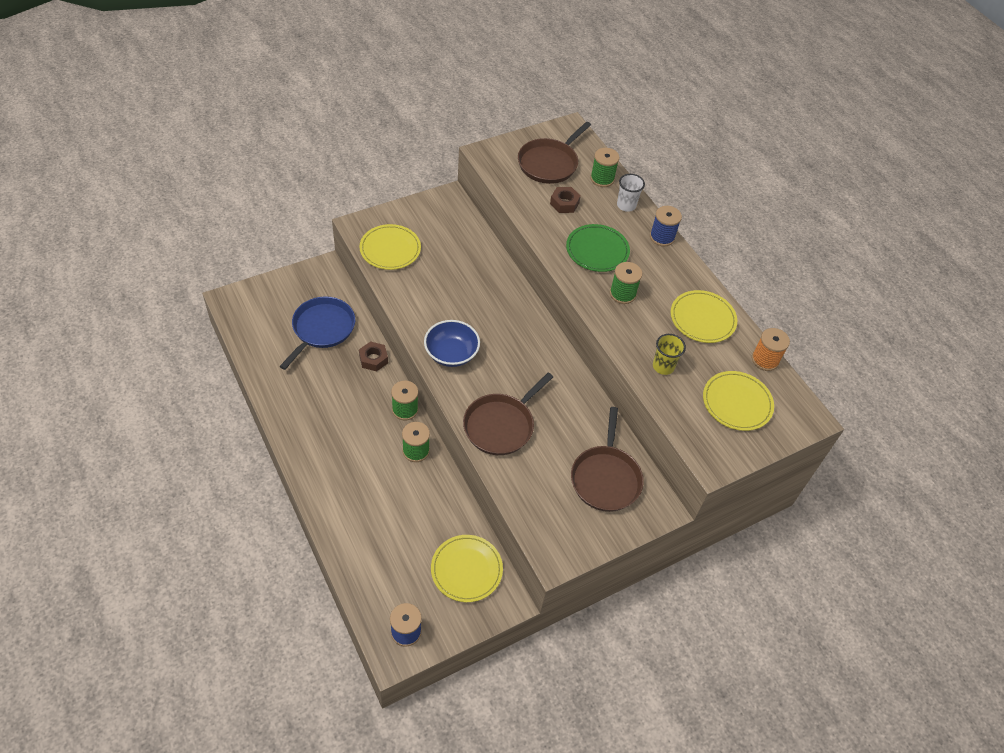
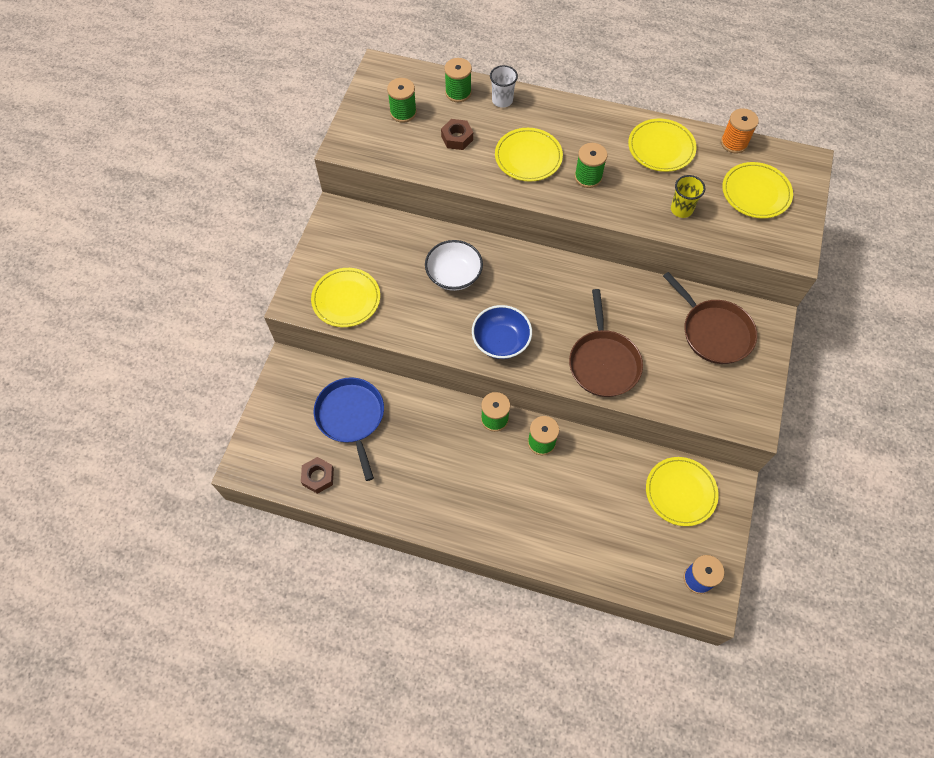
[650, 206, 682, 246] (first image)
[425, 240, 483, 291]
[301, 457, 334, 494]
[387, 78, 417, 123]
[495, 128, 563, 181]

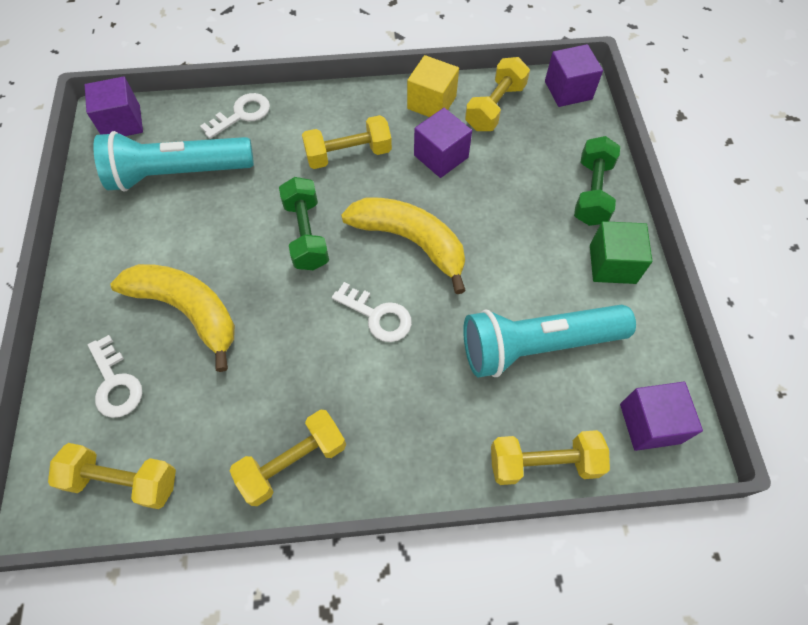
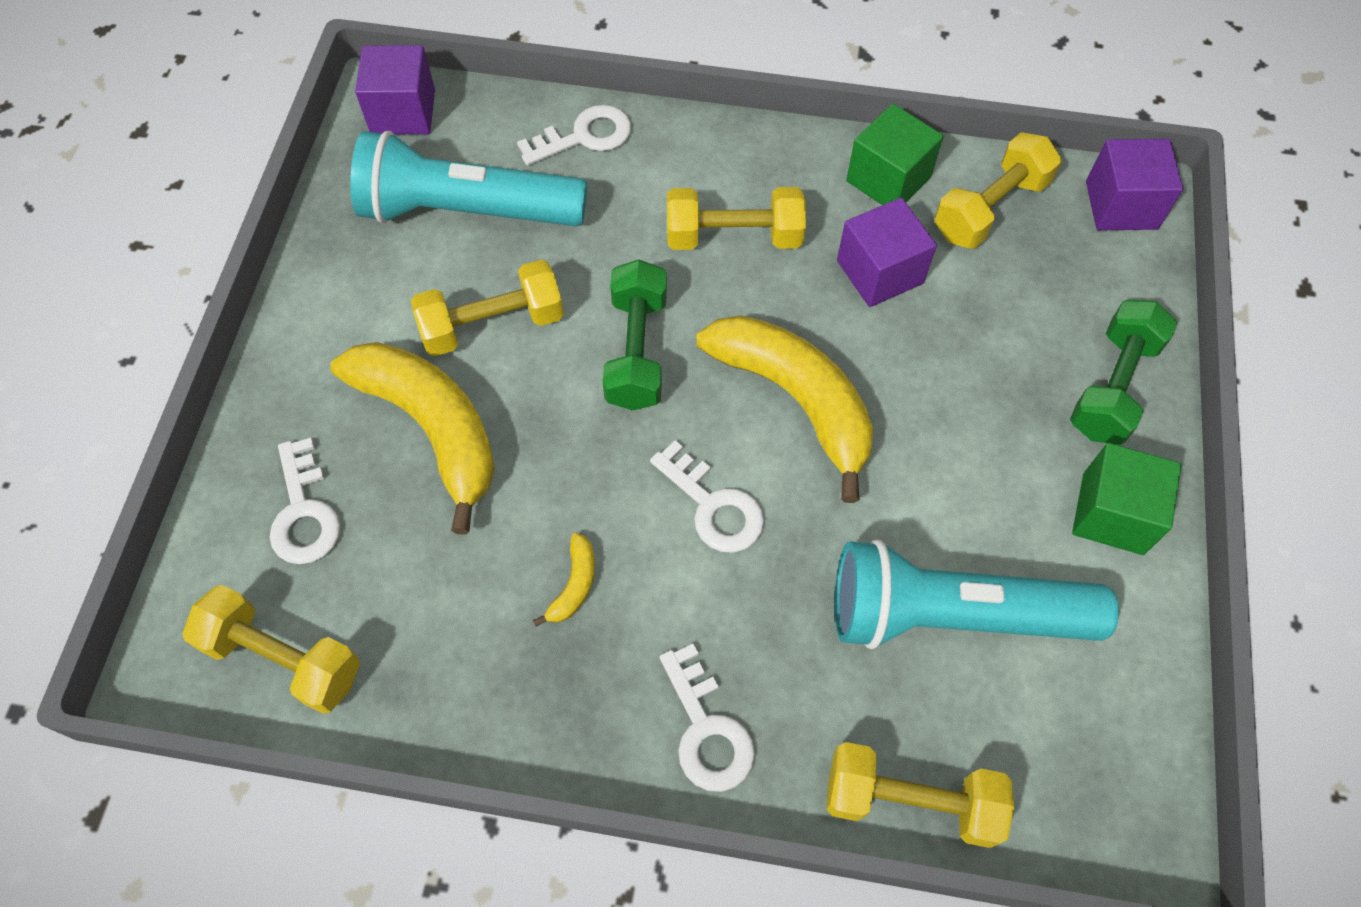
[620, 382, 703, 451] (first image)
[533, 533, 595, 627]
[660, 644, 755, 792]
[411, 260, 564, 356]
[846, 104, 944, 205]

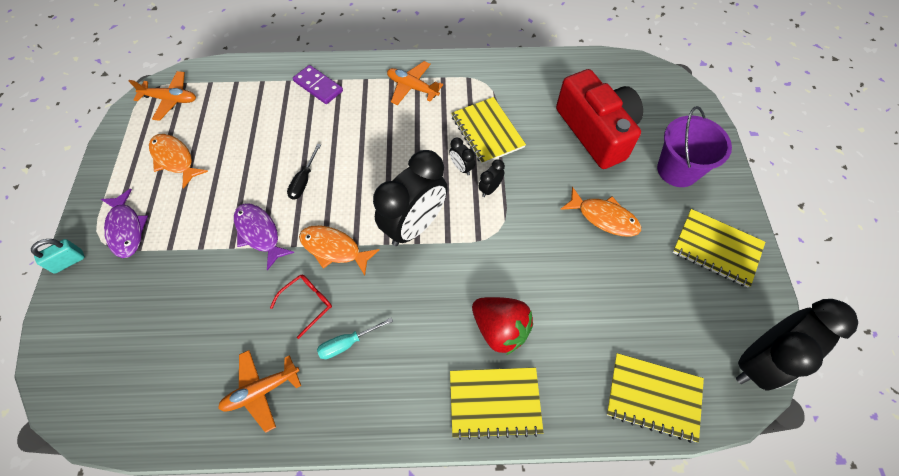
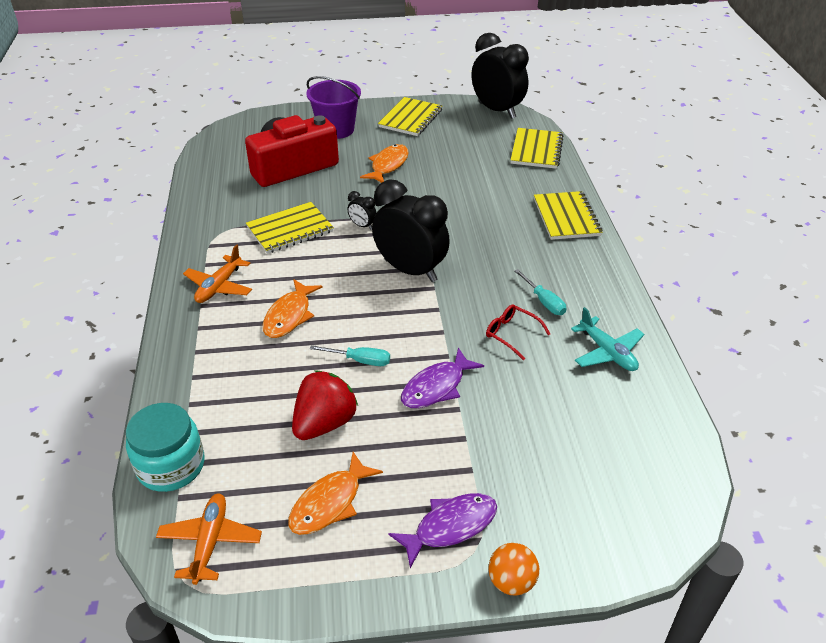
[293, 65, 343, 104] (first image)
[449, 138, 475, 175] (first image)
[126, 403, 205, 492]
[263, 279, 323, 338]
[292, 370, 358, 440]
[488, 543, 539, 596]
[571, 307, 644, 371]
[310, 345, 390, 366]

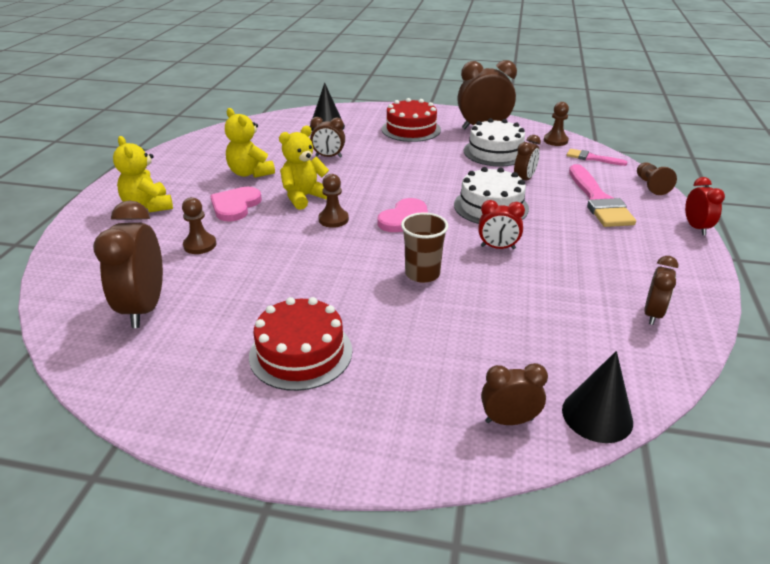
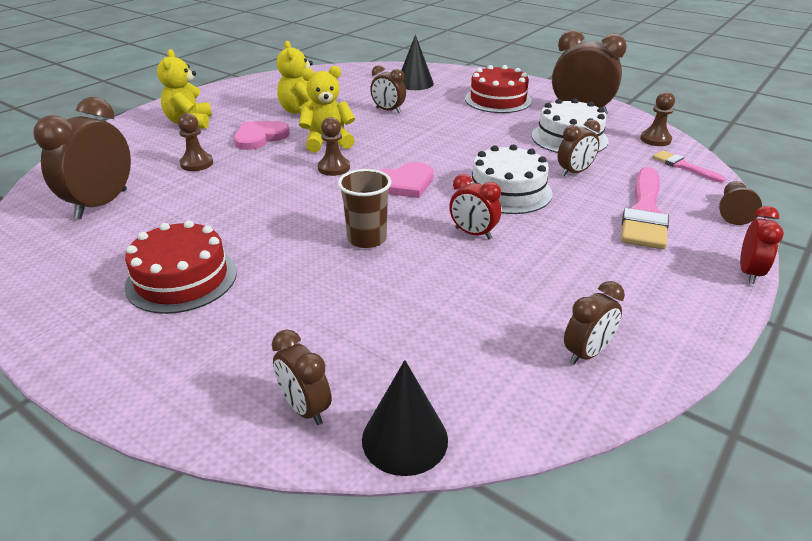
[272, 329, 331, 425]

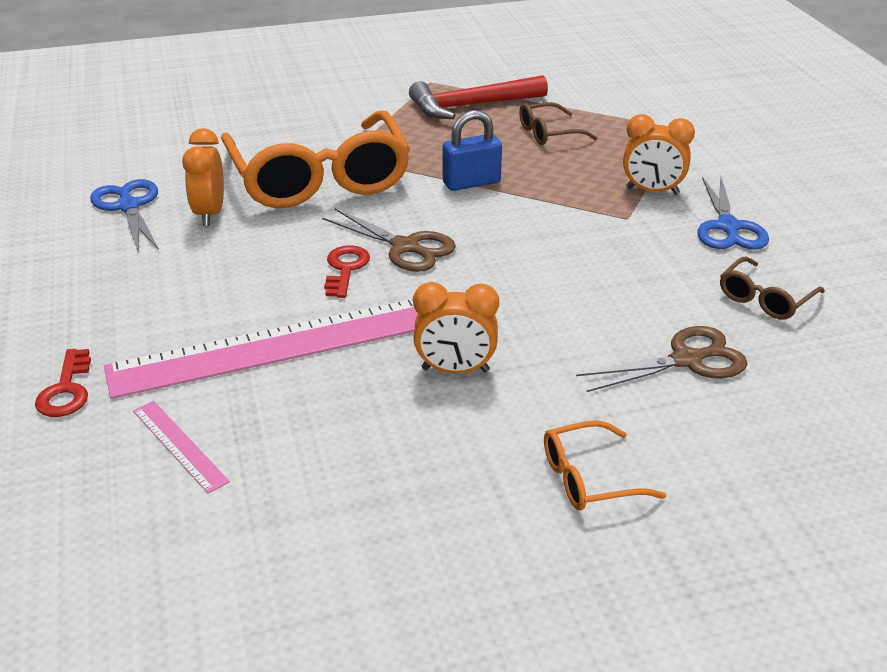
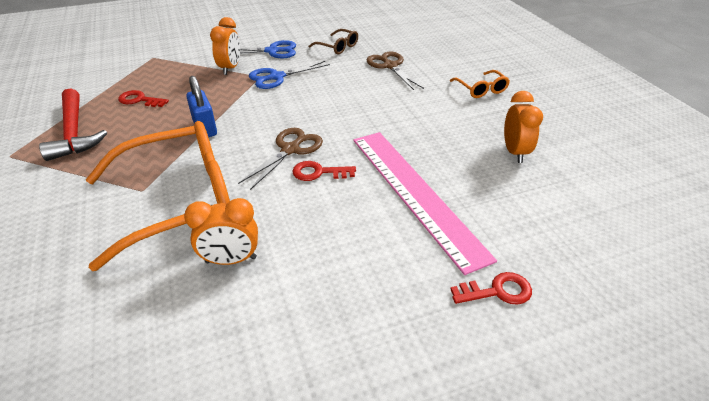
[133, 401, 230, 493] (first image)
[249, 61, 330, 89]
[504, 91, 543, 163]
[118, 90, 169, 107]

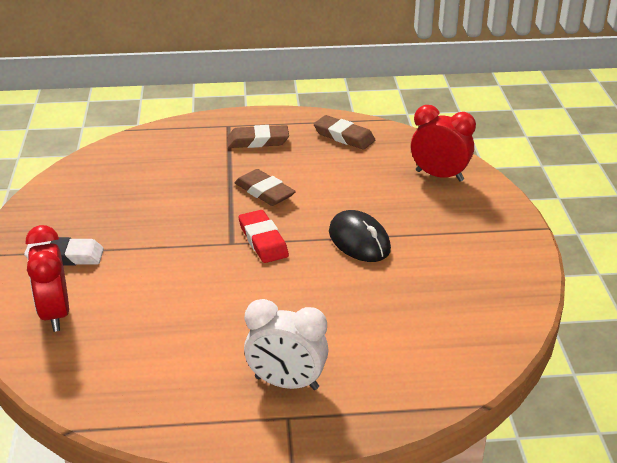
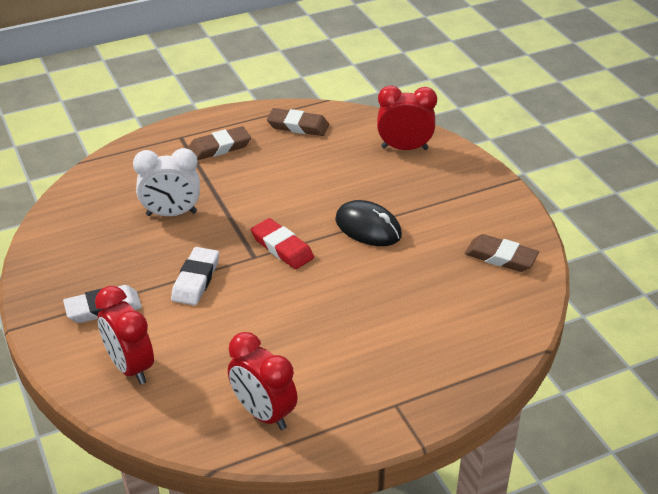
[171, 247, 219, 305]
[228, 332, 298, 430]
[465, 234, 539, 272]
[133, 148, 200, 216]

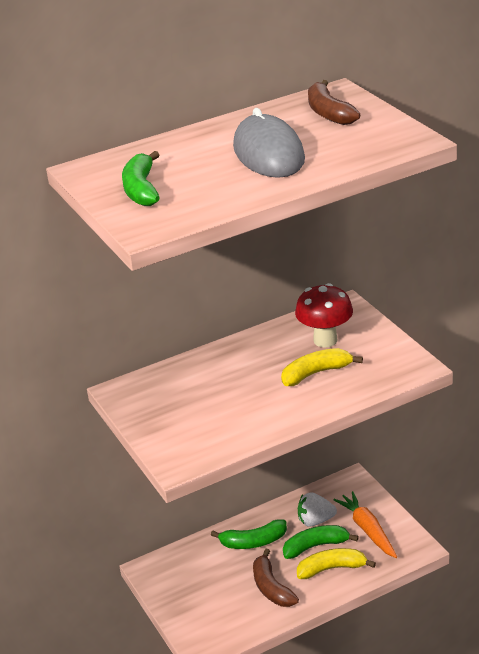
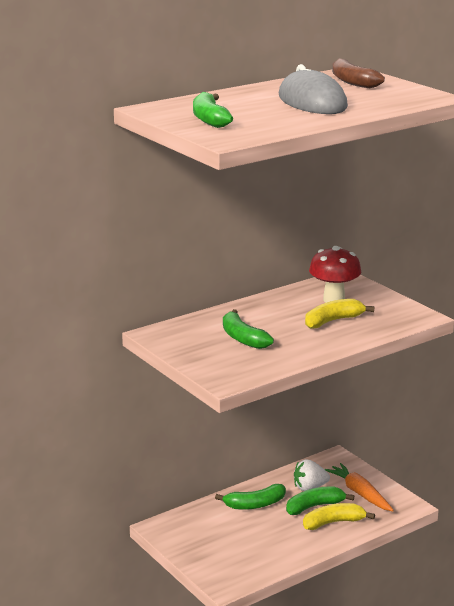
[253, 549, 299, 607] (first image)
[223, 309, 274, 349]

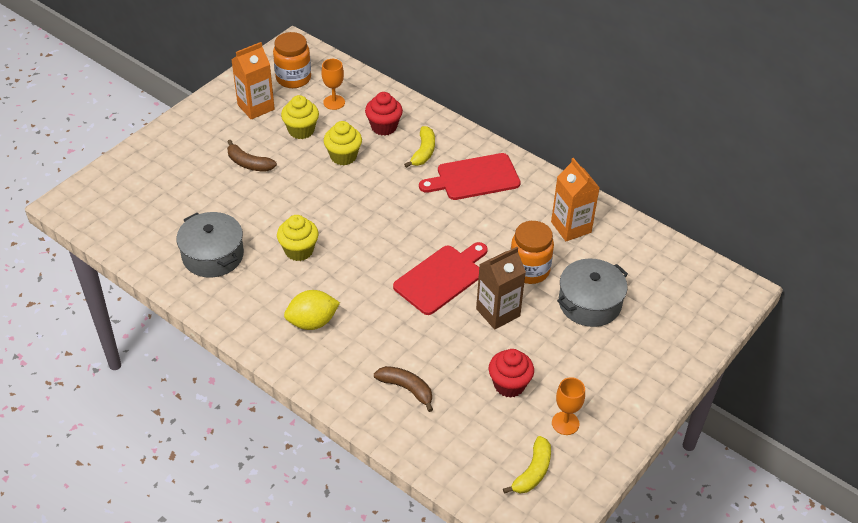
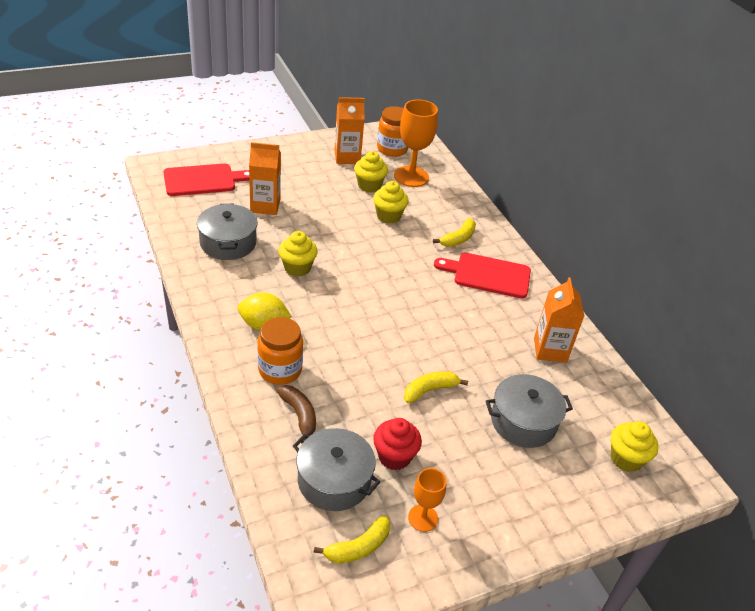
[227, 140, 277, 172] (first image)
[365, 92, 403, 135] (first image)
[249, 142, 281, 215]
[293, 428, 380, 511]
[611, 421, 658, 472]
[164, 164, 249, 196]
[257, 317, 303, 385]
[404, 371, 468, 403]
[394, 99, 438, 187]

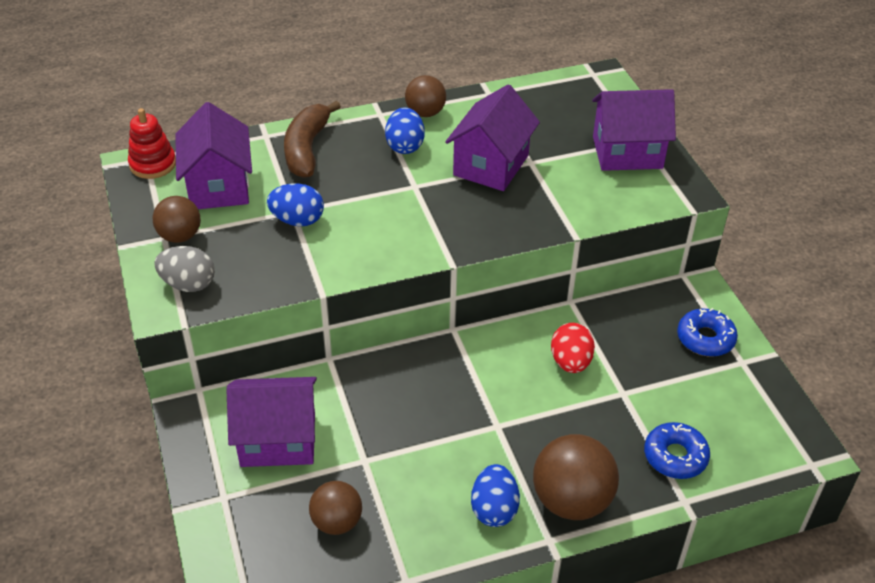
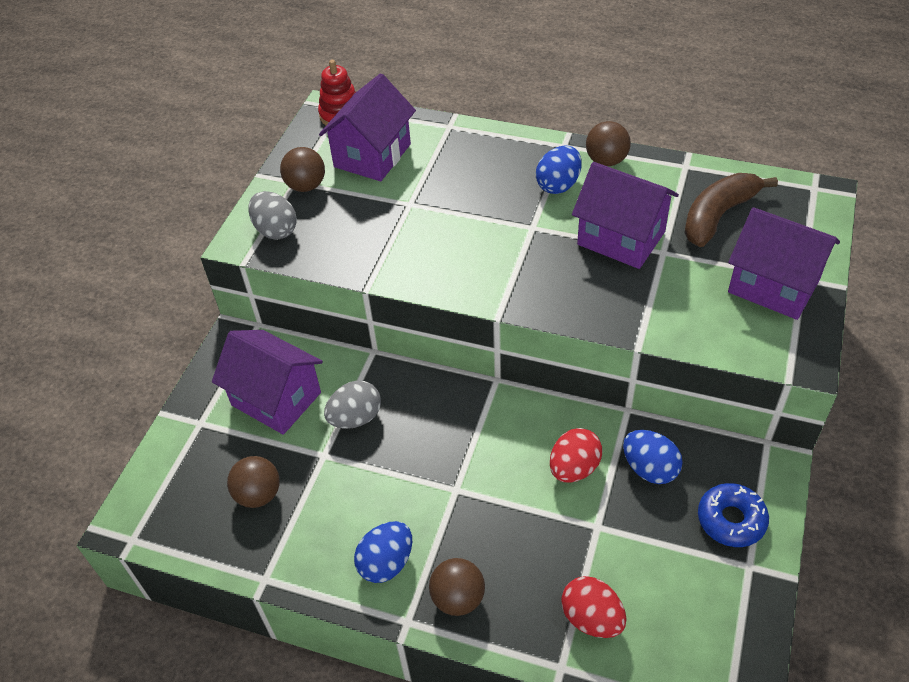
[324, 381, 381, 429]
[623, 430, 683, 484]
[684, 173, 778, 247]
[561, 576, 626, 638]
[572, 162, 679, 269]
[429, 558, 485, 616]

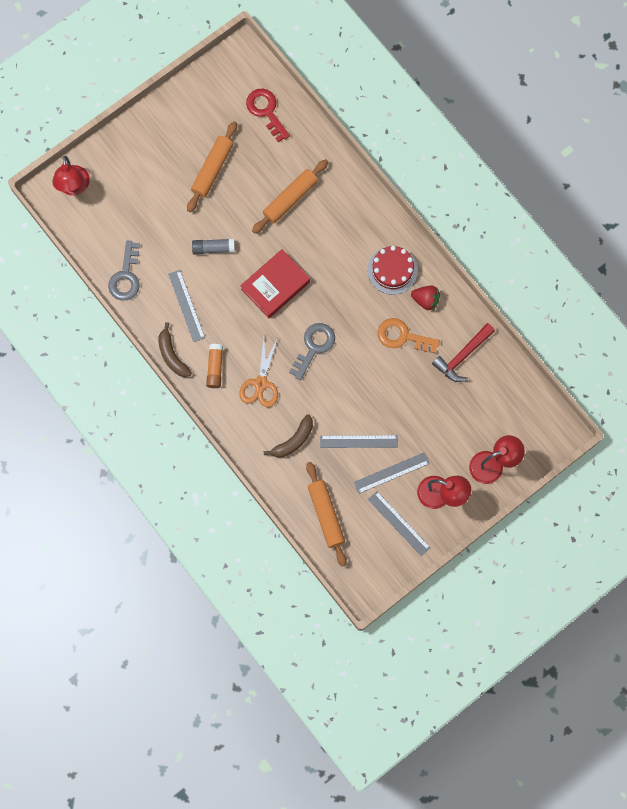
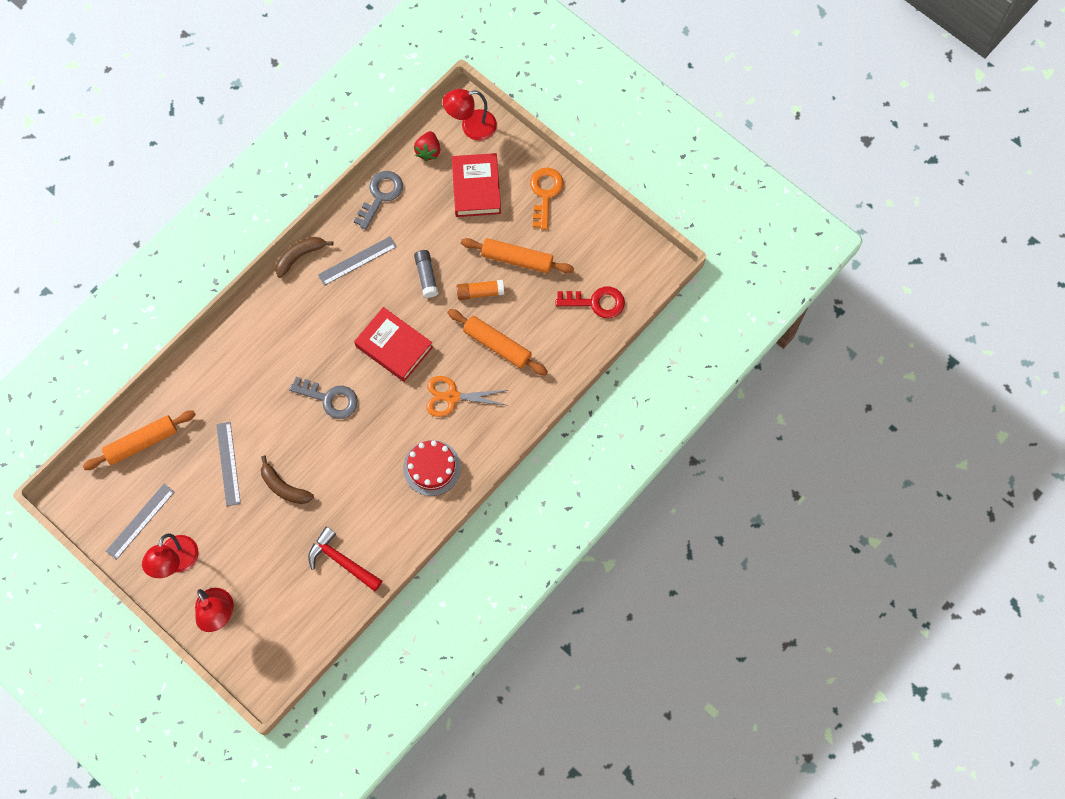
[354, 452, 430, 494] (first image)
[452, 153, 501, 217]
[456, 280, 504, 300]
[426, 376, 508, 417]
[261, 456, 314, 504]
[530, 168, 563, 230]
[414, 131, 440, 162]
[354, 171, 403, 230]
[556, 287, 625, 318]

